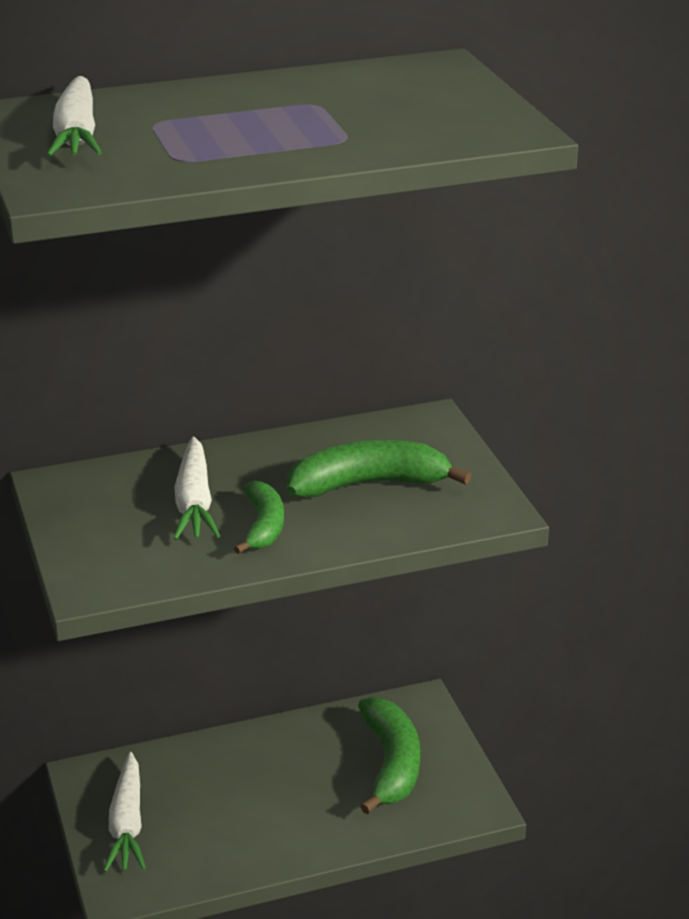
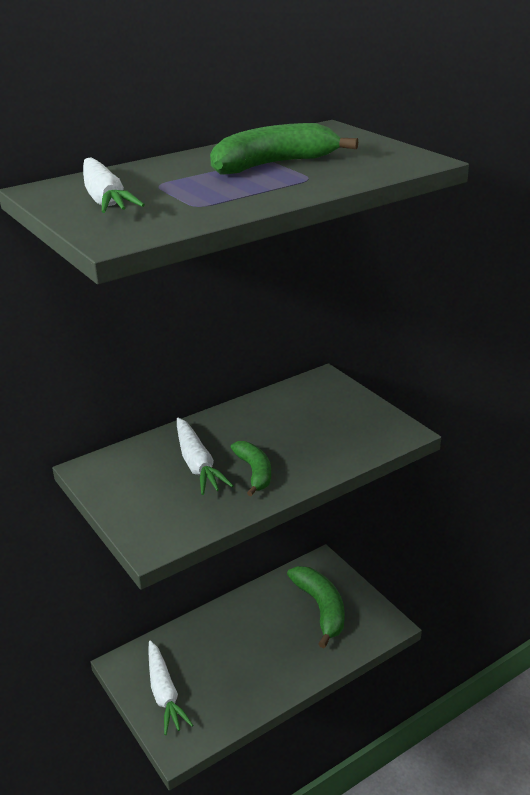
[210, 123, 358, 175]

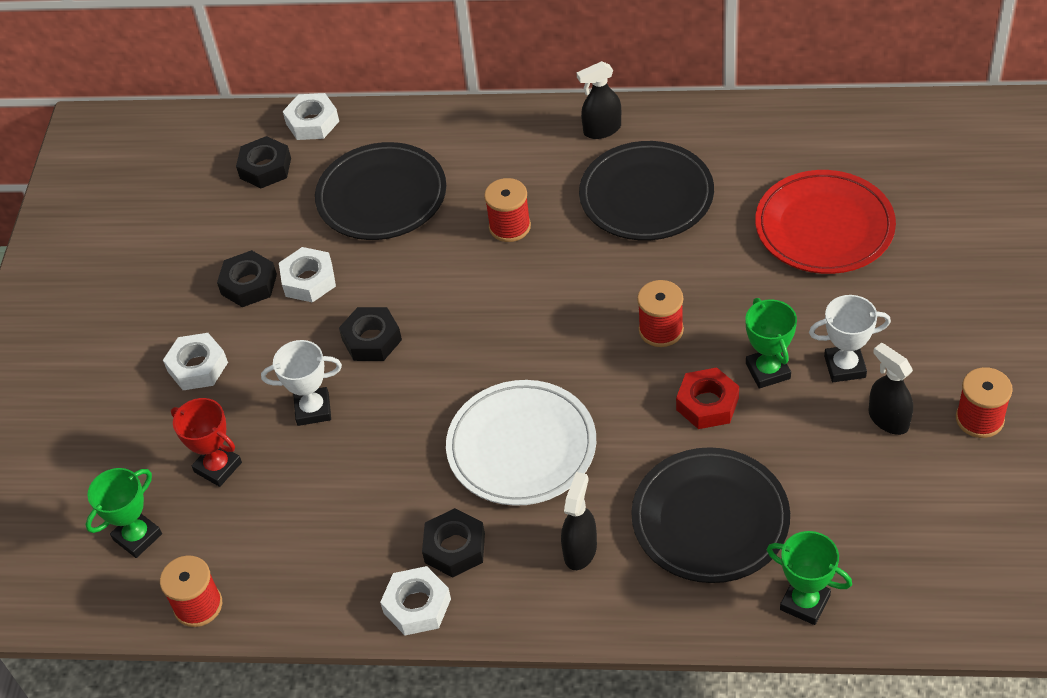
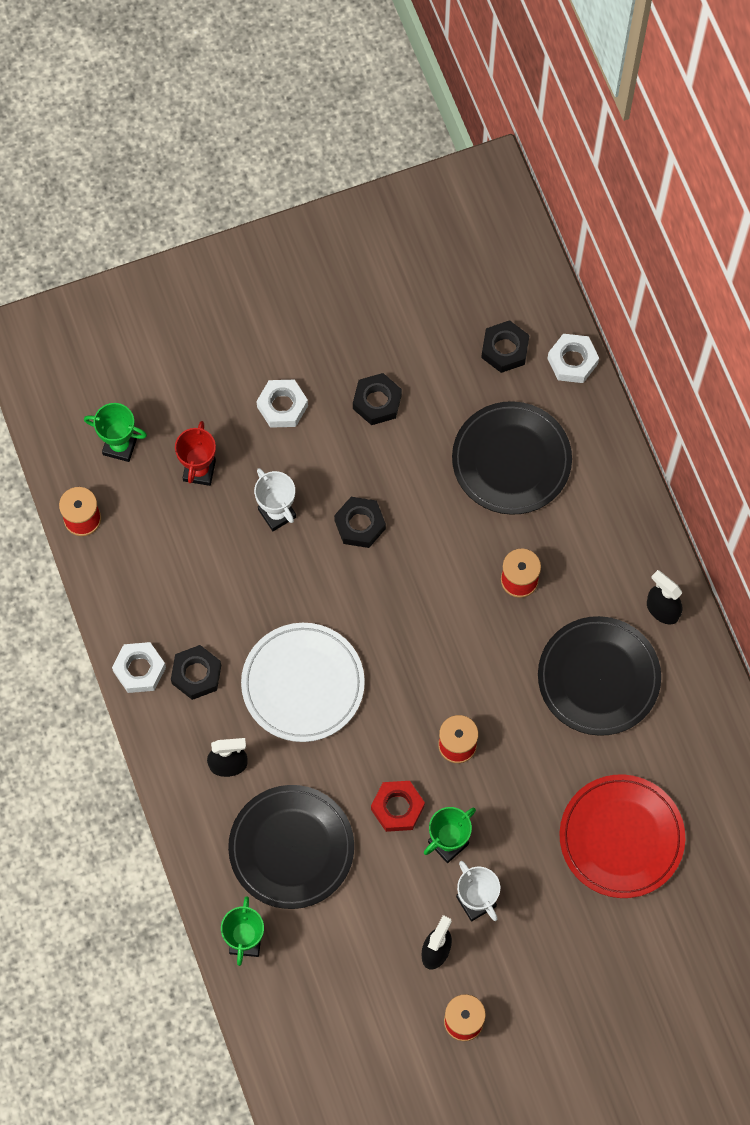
[279, 247, 336, 303] (first image)

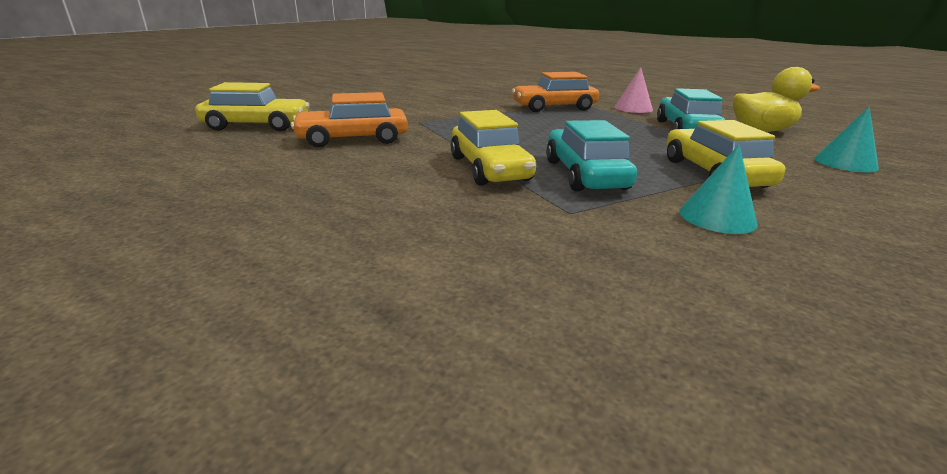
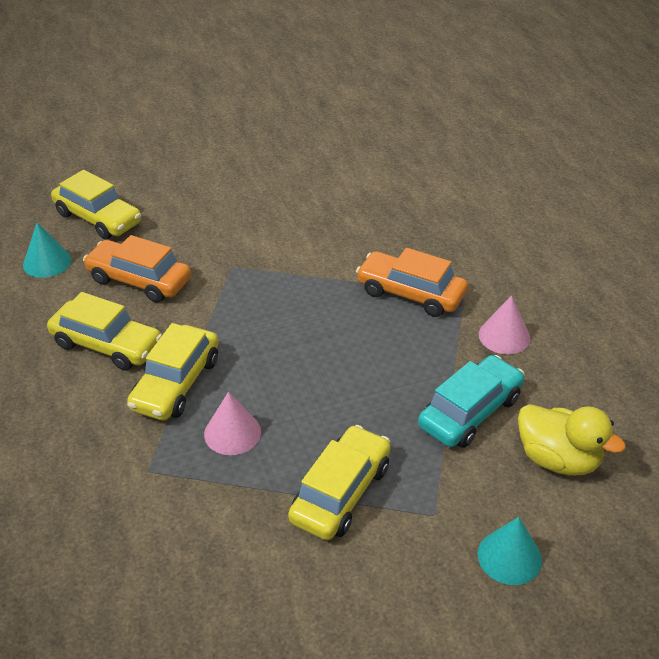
[47, 292, 162, 371]
[23, 223, 71, 278]
[204, 392, 261, 455]

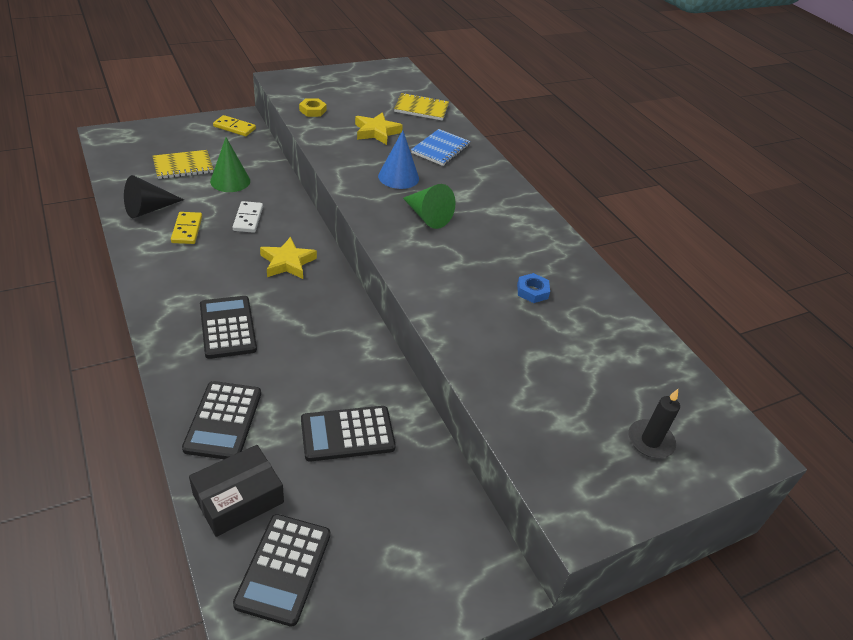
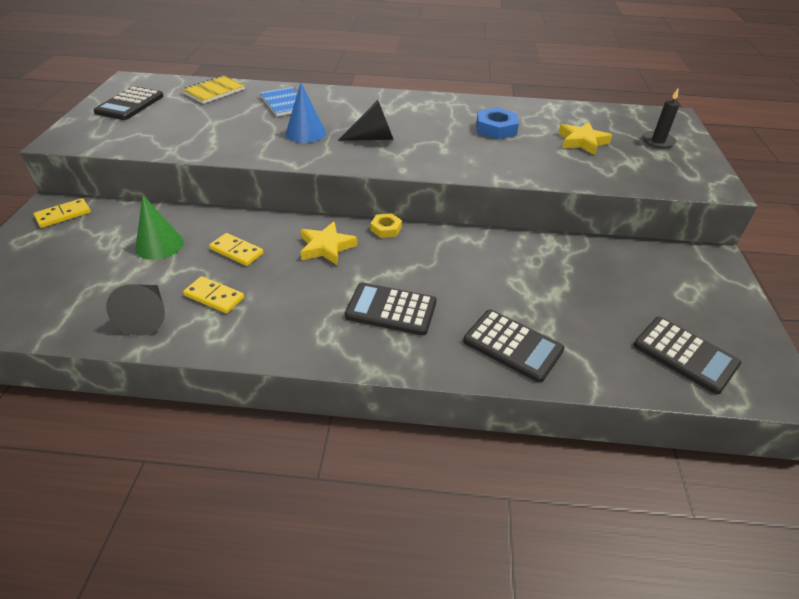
[153, 150, 213, 179] (first image)
[189, 445, 284, 537] (first image)
[370, 213, 402, 238]
[94, 86, 164, 120]
[559, 122, 612, 155]
[209, 233, 264, 266]
[338, 100, 394, 141]
[476, 107, 519, 140]

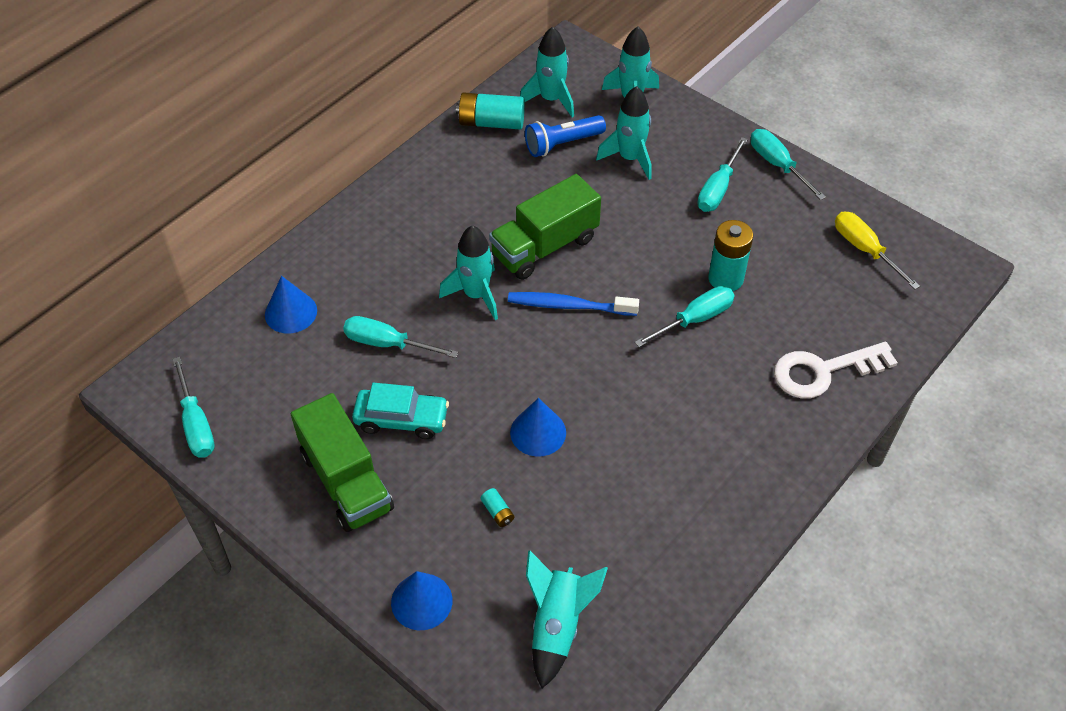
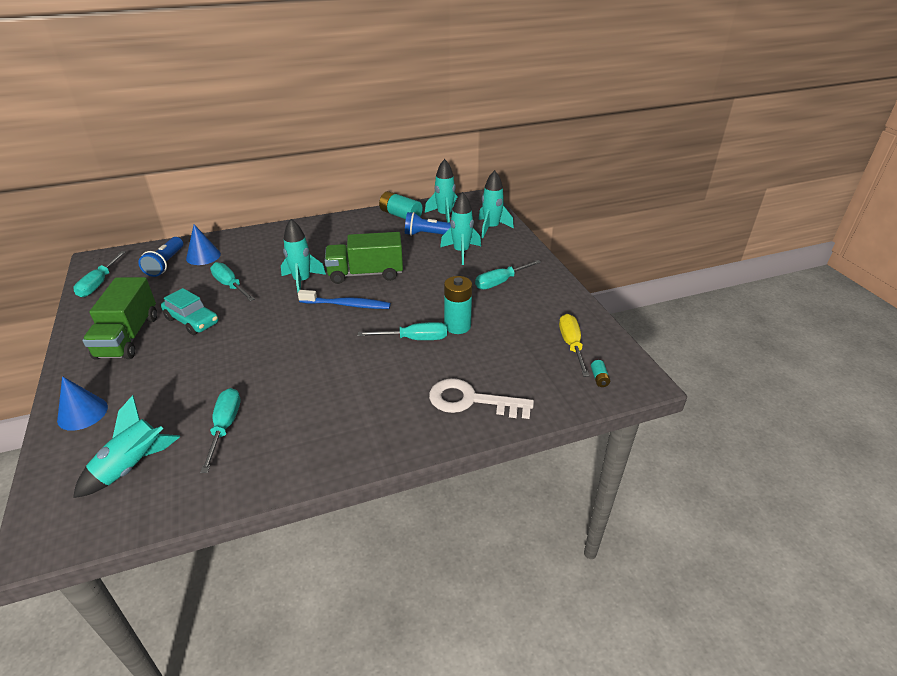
[510, 398, 566, 457] (first image)
[138, 237, 183, 277]
[591, 360, 610, 387]
[200, 388, 240, 473]
[298, 290, 391, 309]

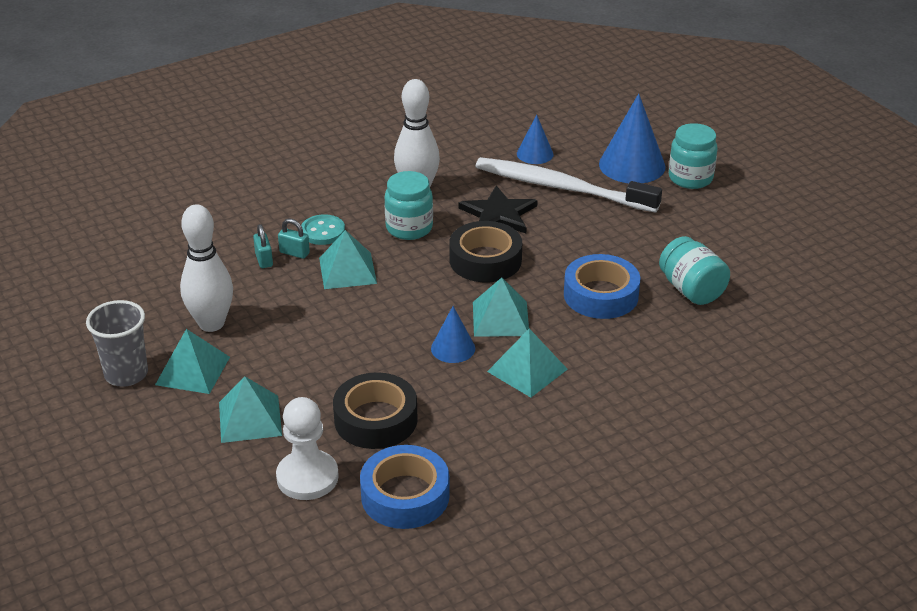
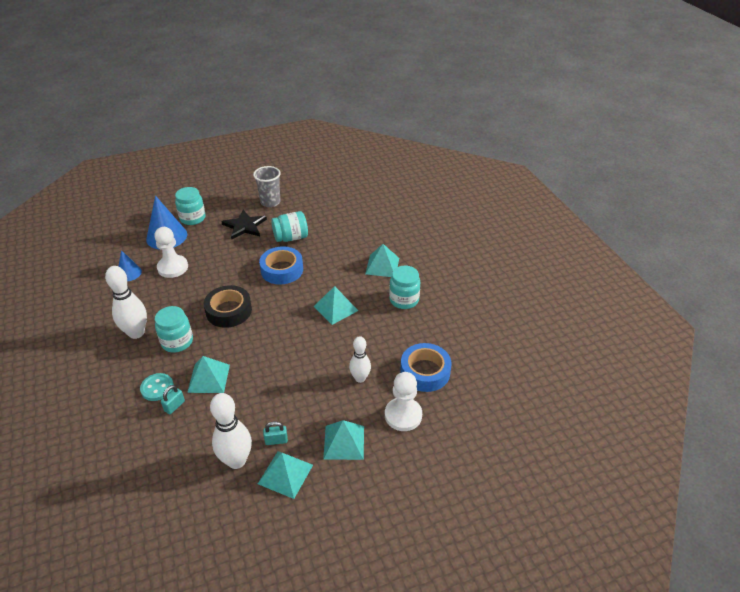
[431, 306, 475, 363] (first image)
[389, 266, 420, 309]
[253, 166, 281, 207]
[263, 421, 288, 445]
[221, 210, 267, 240]
[365, 244, 399, 277]
[349, 336, 371, 383]
[154, 227, 188, 278]

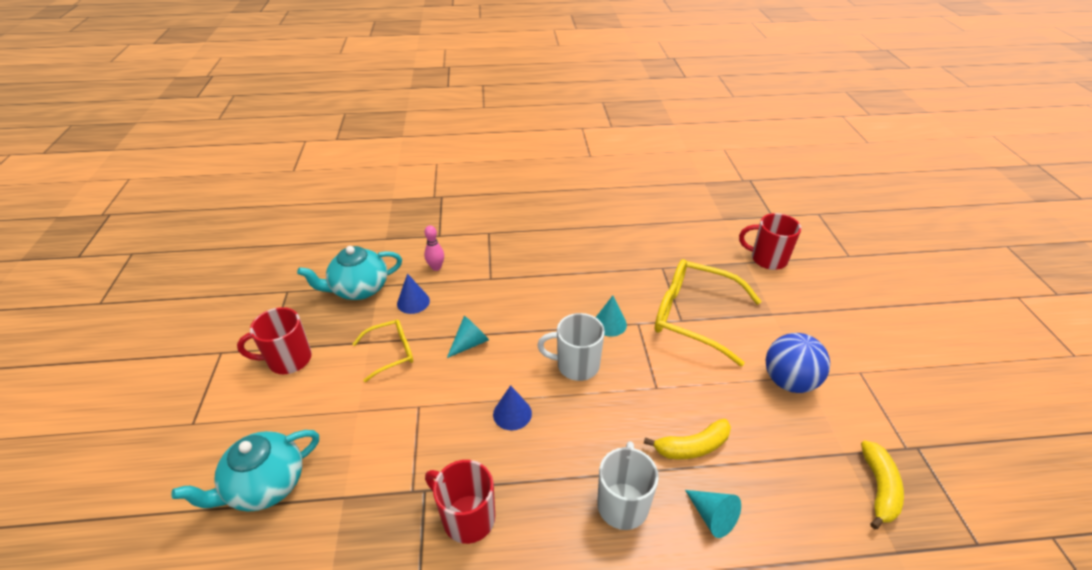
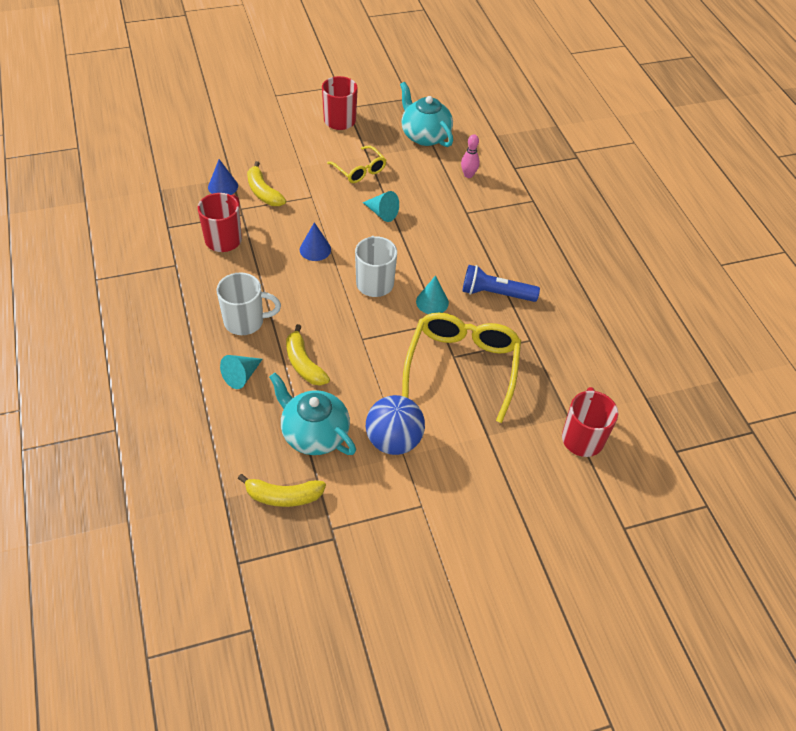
[247, 161, 286, 206]
[462, 265, 540, 302]
[269, 373, 356, 455]
[208, 159, 238, 195]

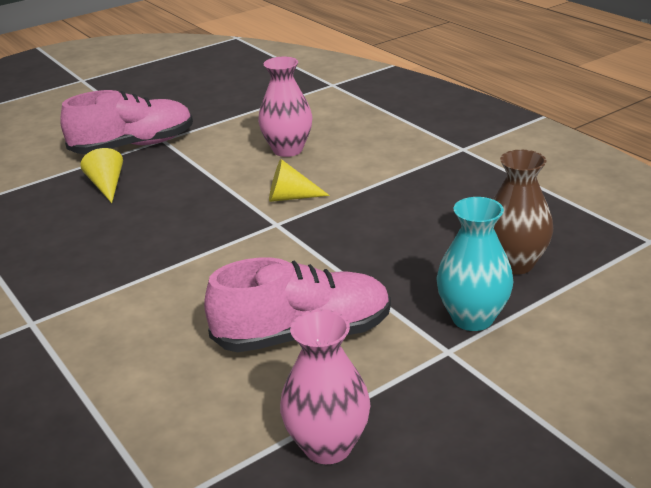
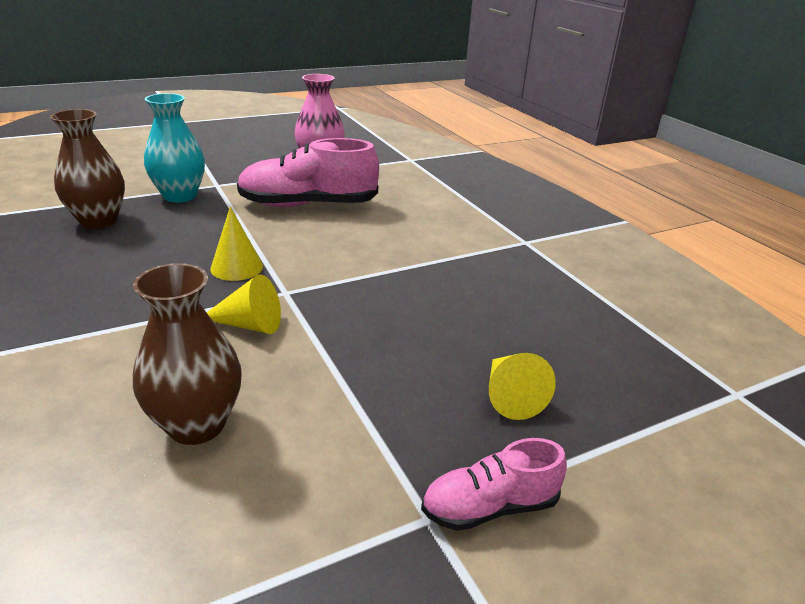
[210, 206, 263, 281]
[133, 263, 242, 445]
[421, 438, 567, 531]

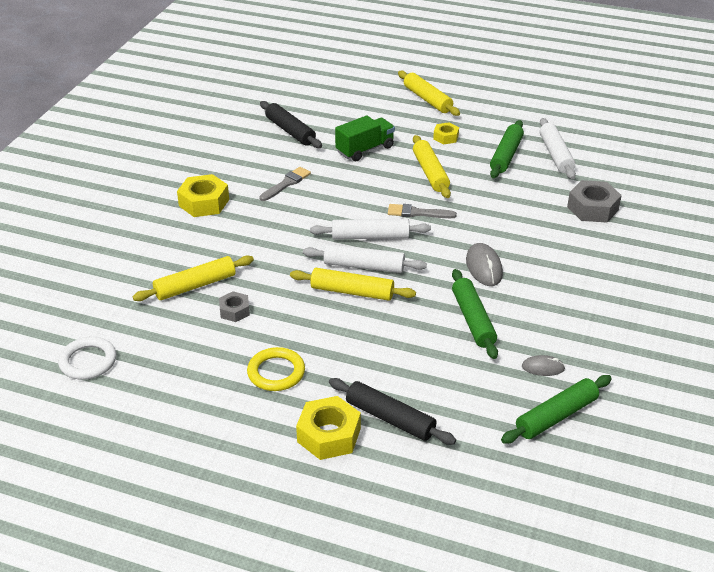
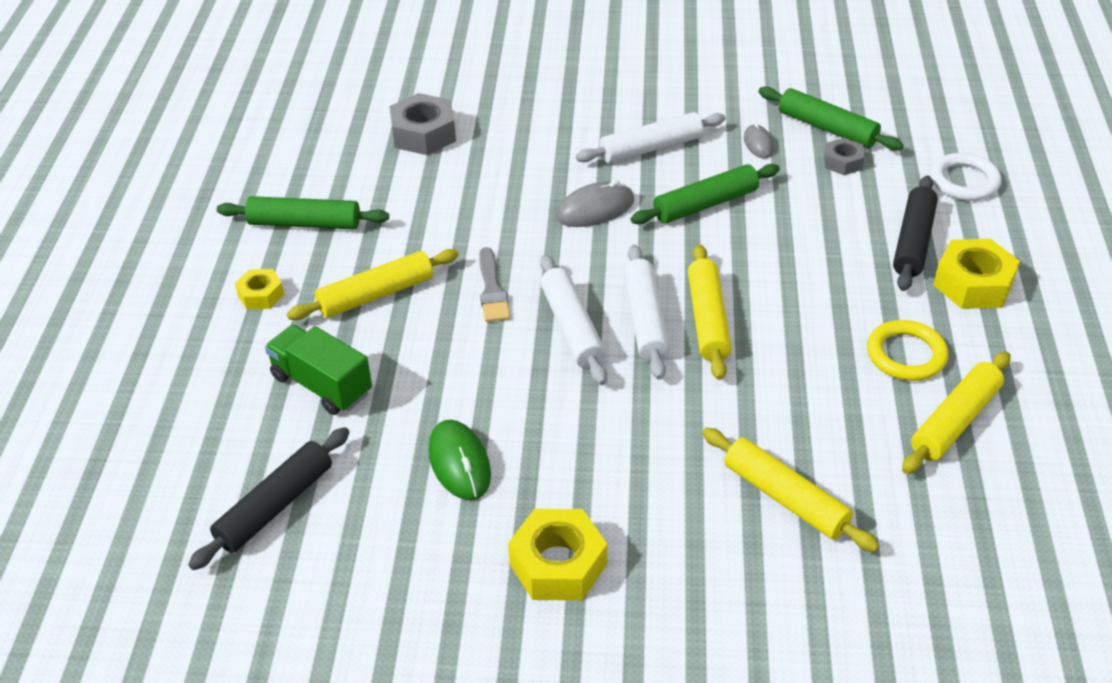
[930, 153, 1002, 201]
[824, 138, 864, 175]
[902, 352, 1010, 474]
[576, 112, 726, 163]
[428, 420, 491, 500]

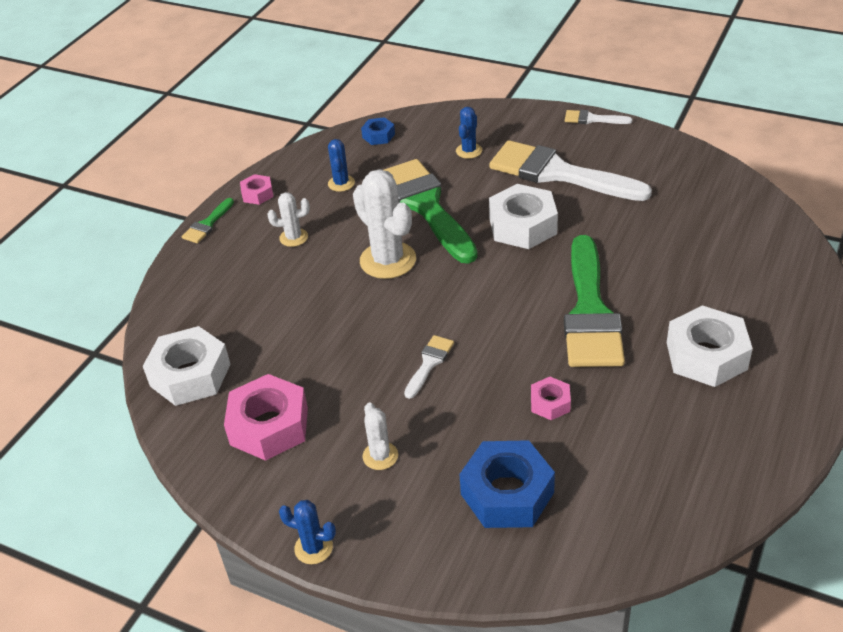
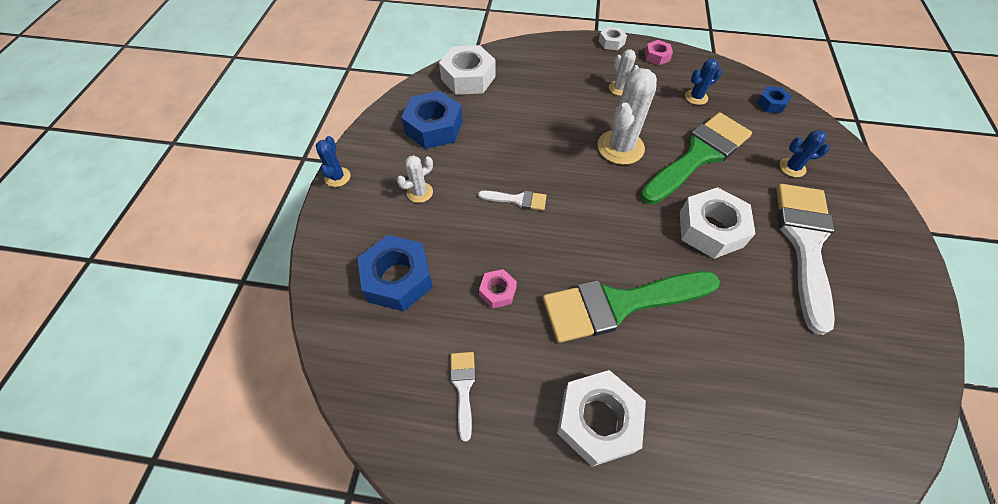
[450, 352, 476, 442]
[599, 26, 627, 50]
[401, 91, 463, 149]

